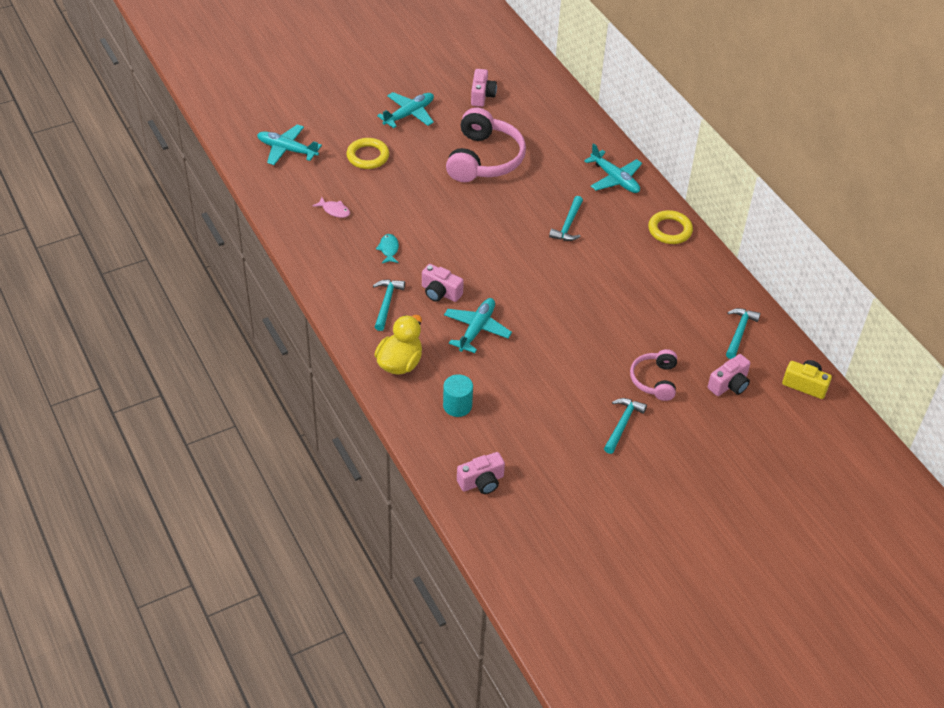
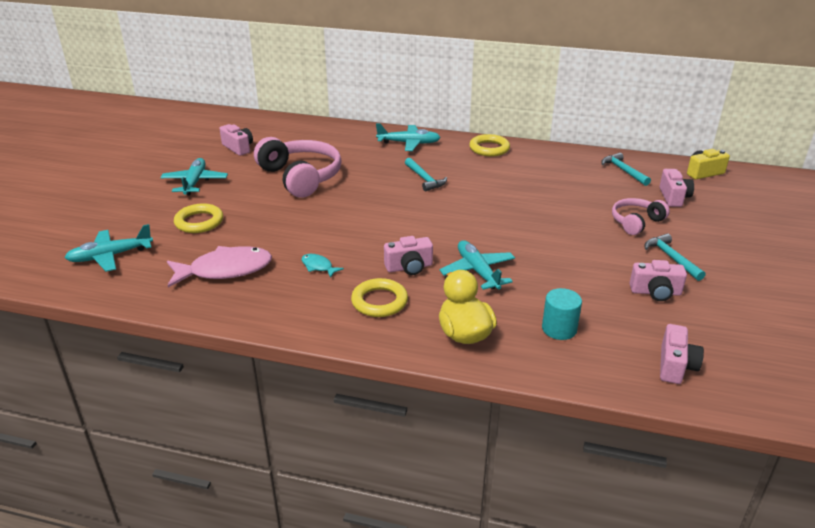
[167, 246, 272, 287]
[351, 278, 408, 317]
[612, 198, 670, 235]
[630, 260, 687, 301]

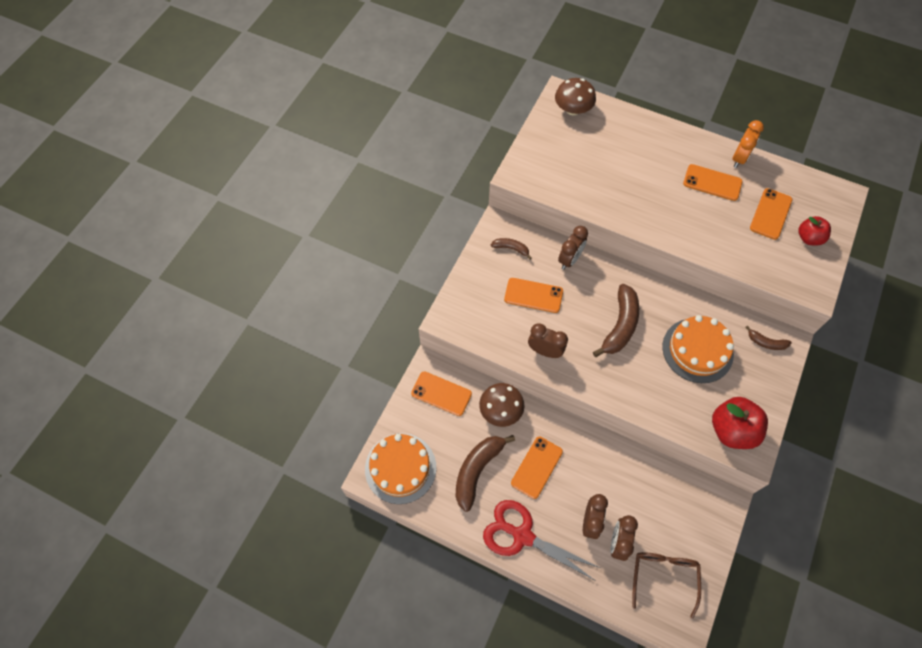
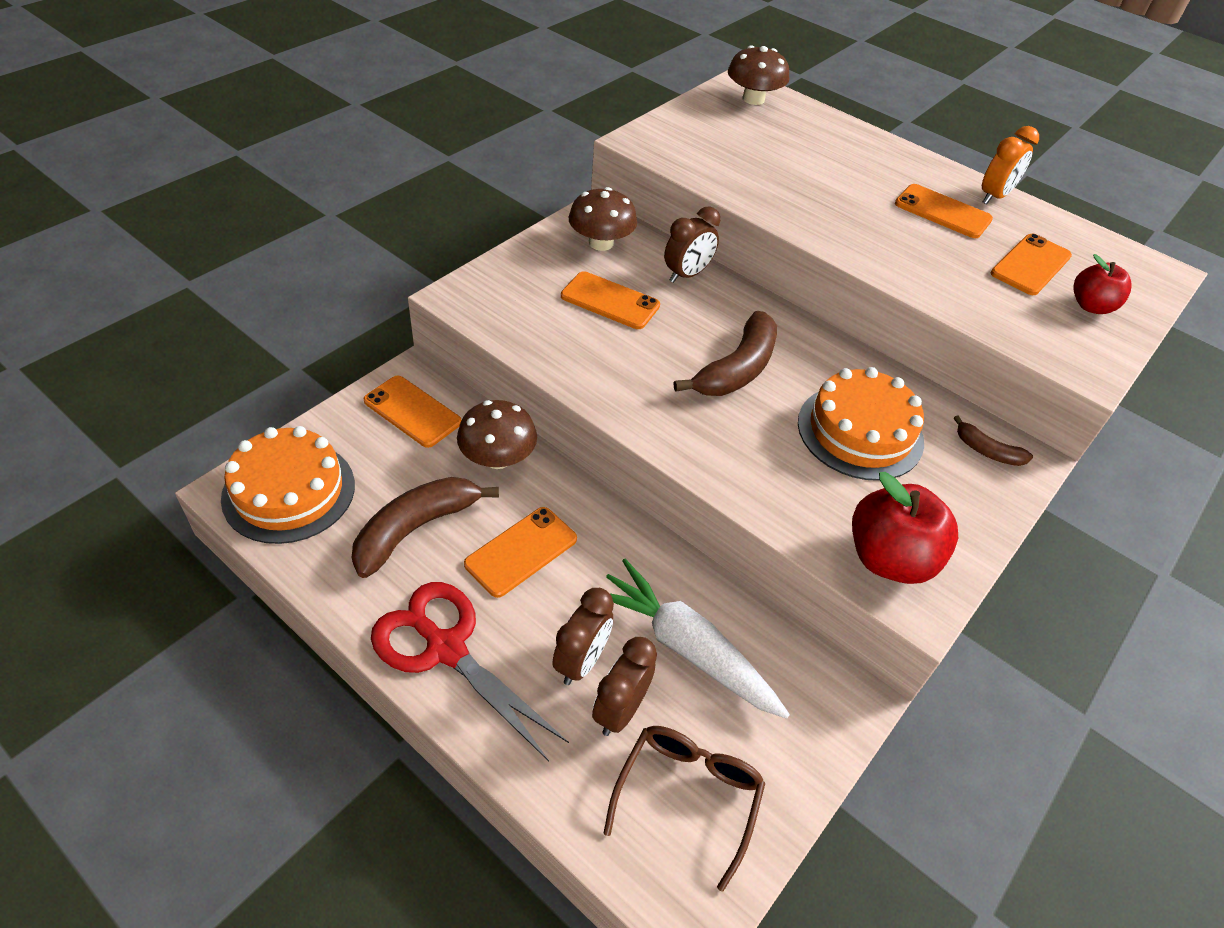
[569, 187, 637, 251]
[528, 323, 568, 358] (first image)
[606, 559, 790, 719]

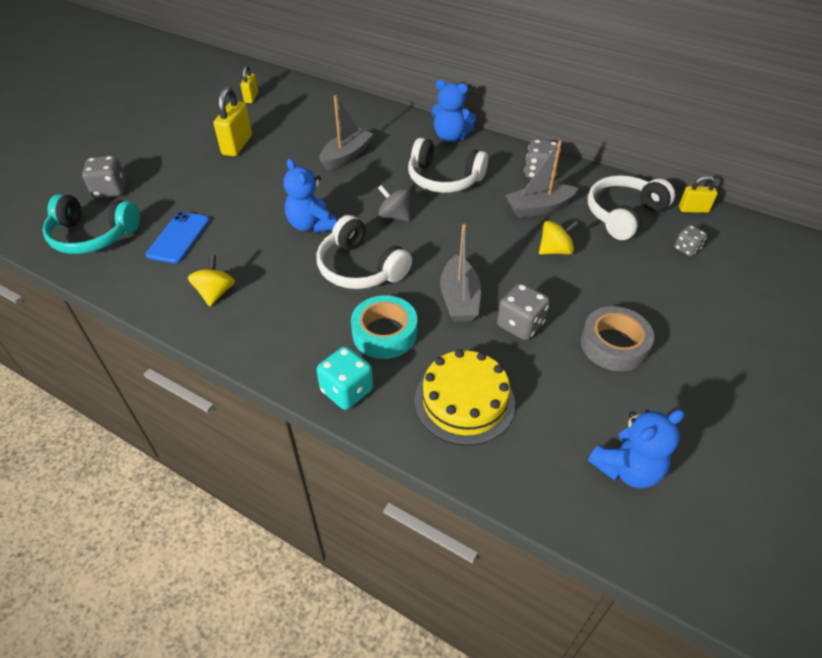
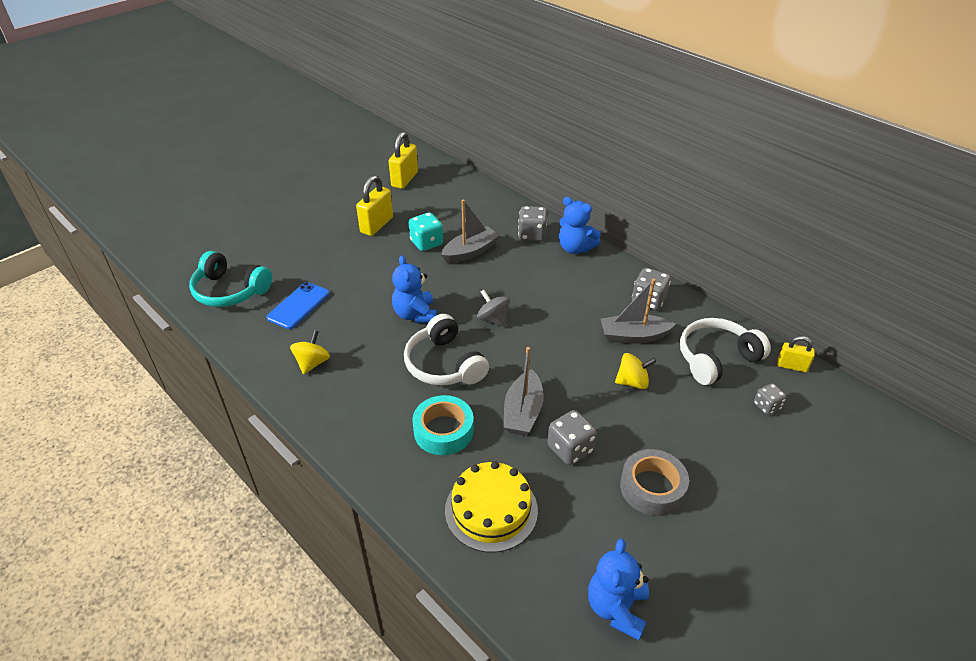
[389, 132, 418, 189]
[408, 138, 488, 193] (first image)
[518, 206, 547, 242]
[409, 212, 443, 251]
[588, 538, 649, 641]

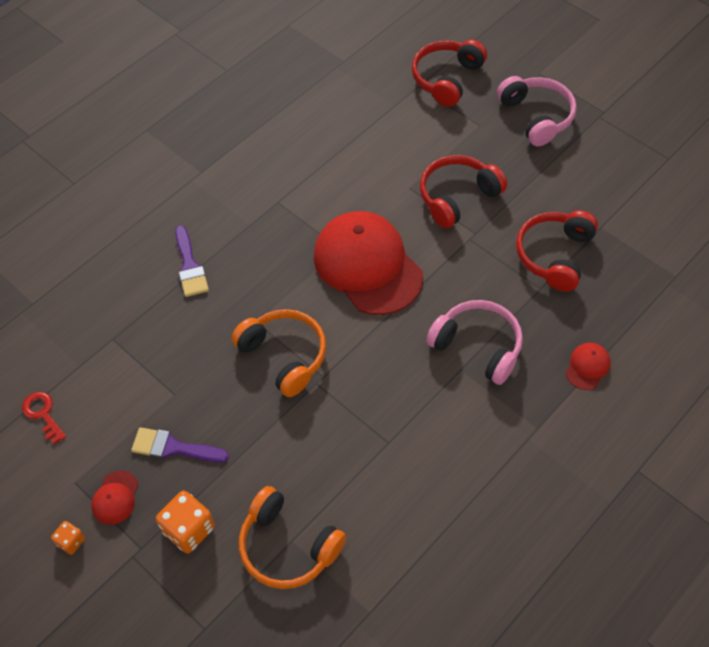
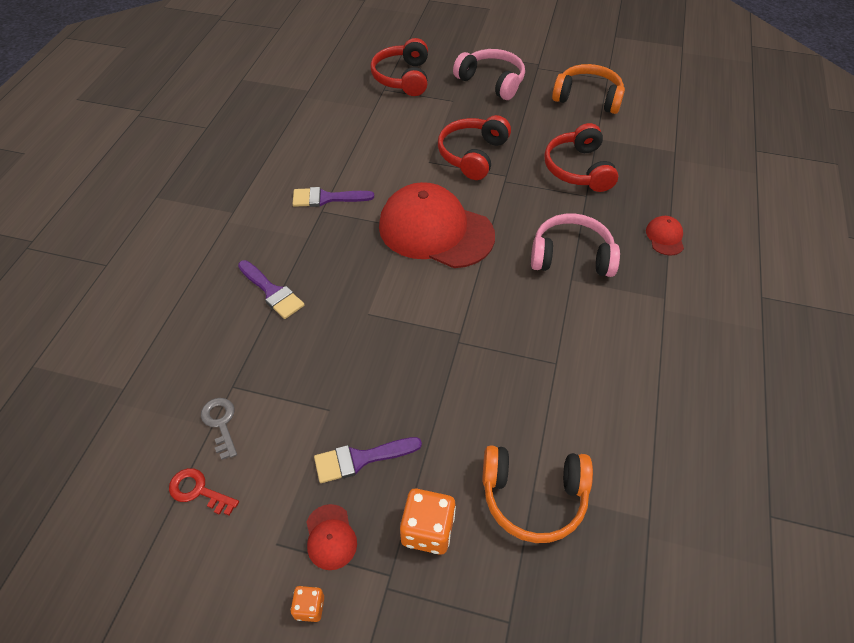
[552, 64, 625, 114]
[293, 187, 374, 207]
[201, 398, 237, 460]

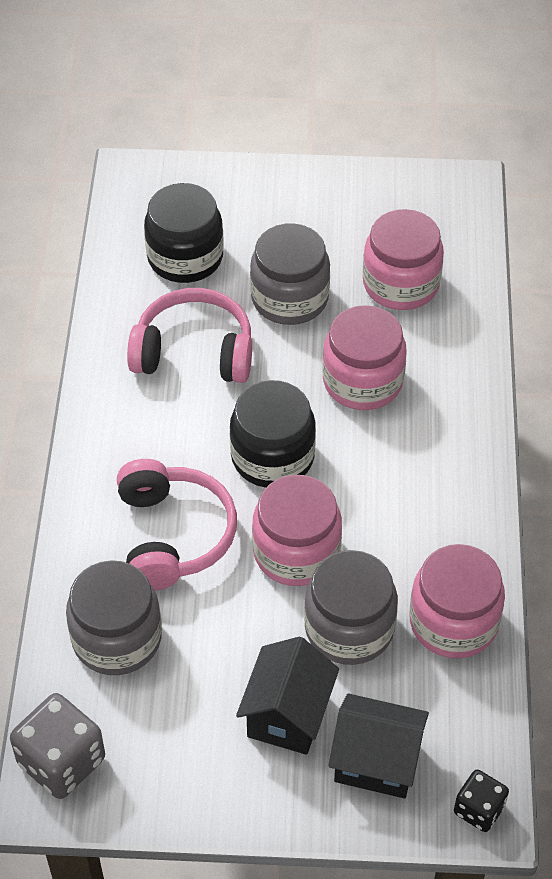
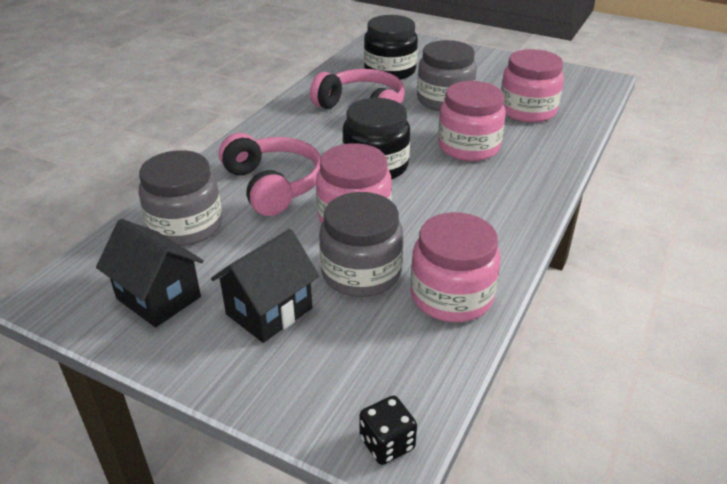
[219, 133, 321, 216]
[10, 693, 105, 799] (first image)
[96, 219, 204, 327]

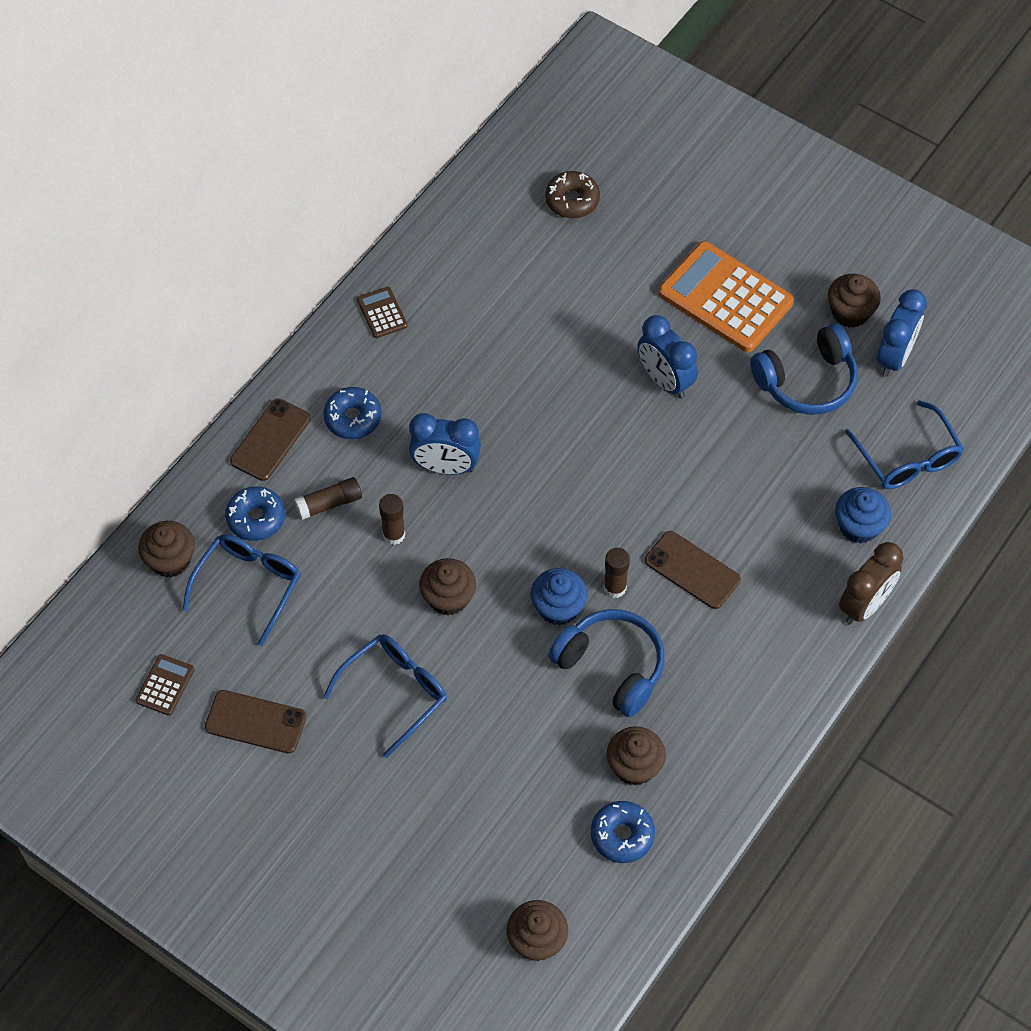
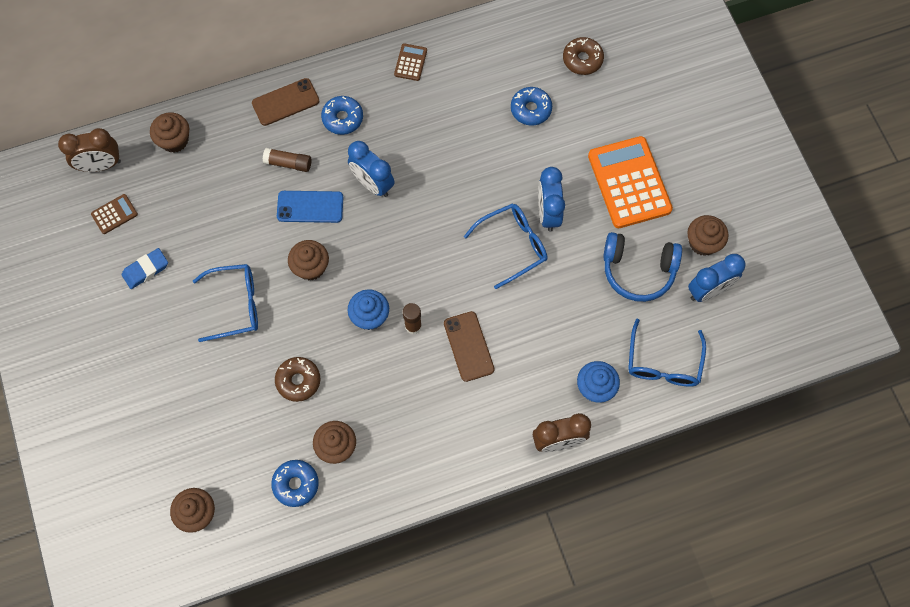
[511, 87, 552, 126]
[277, 191, 343, 223]
[464, 203, 547, 289]
[548, 609, 665, 717] (first image)
[122, 248, 168, 289]
[58, 128, 121, 172]
[275, 357, 321, 402]

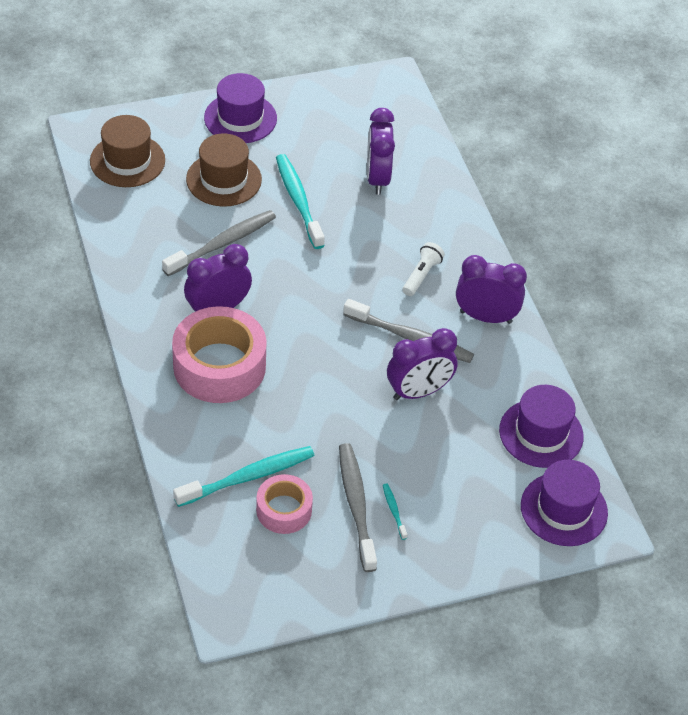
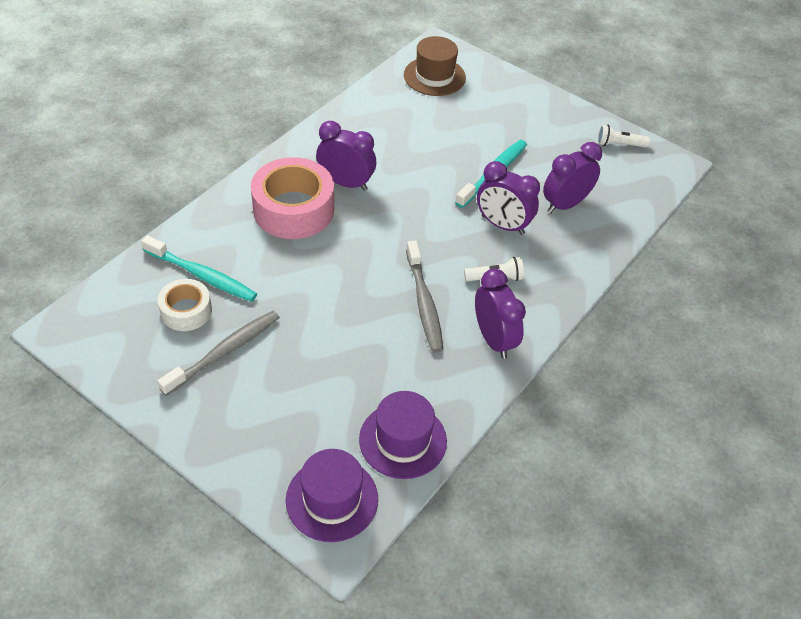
[204, 73, 277, 143] (first image)
[186, 134, 262, 206] (first image)
[162, 210, 276, 276] (first image)
[477, 161, 540, 235]
[158, 279, 212, 331]
[383, 483, 407, 540] (first image)
[597, 125, 650, 147]

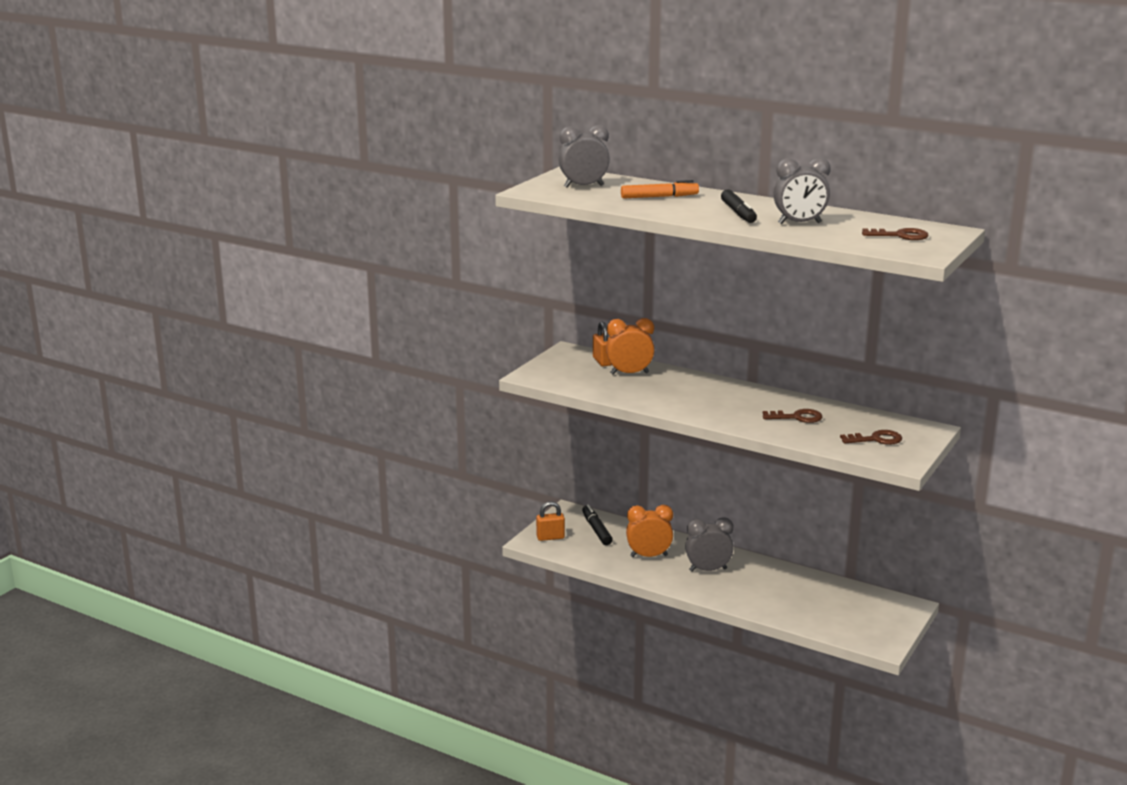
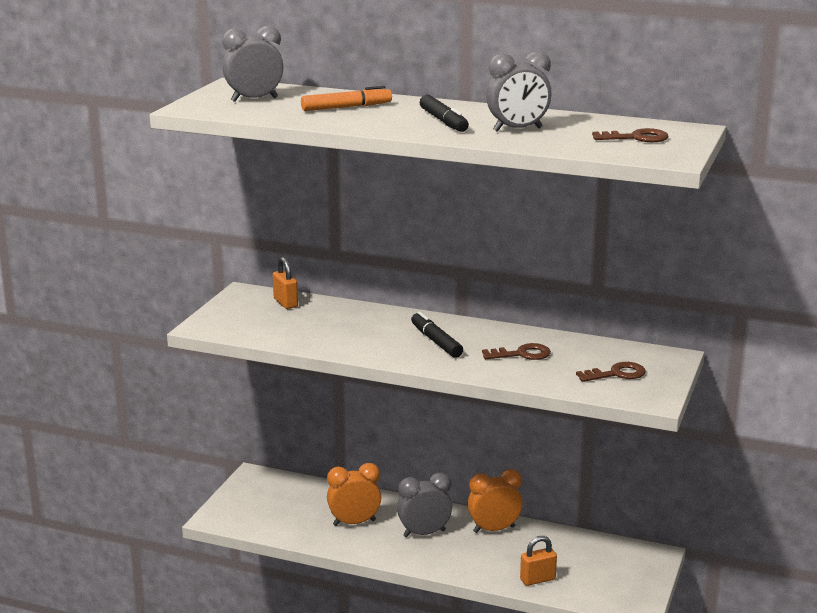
[468, 469, 523, 533]
[520, 536, 557, 586]
[411, 311, 463, 358]

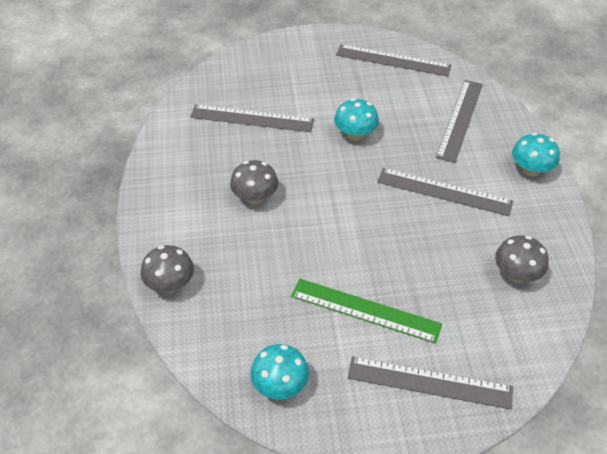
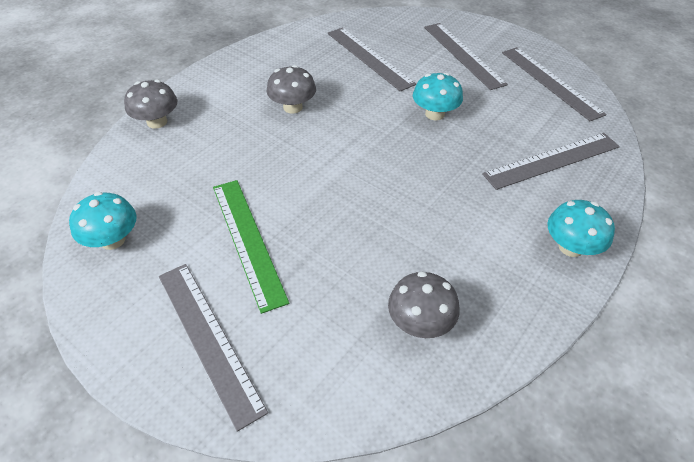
[424, 23, 508, 90]

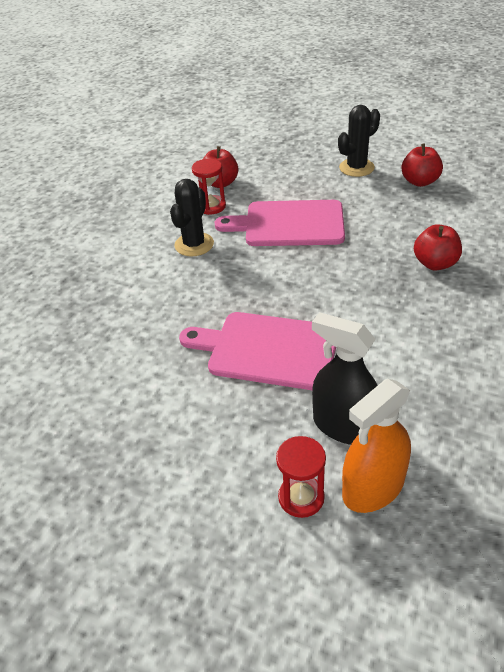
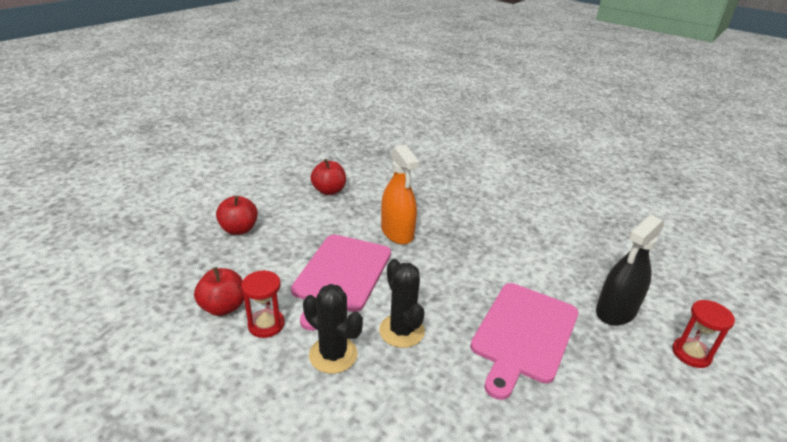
[379, 259, 425, 348]
[216, 196, 258, 235]
[381, 144, 419, 245]

